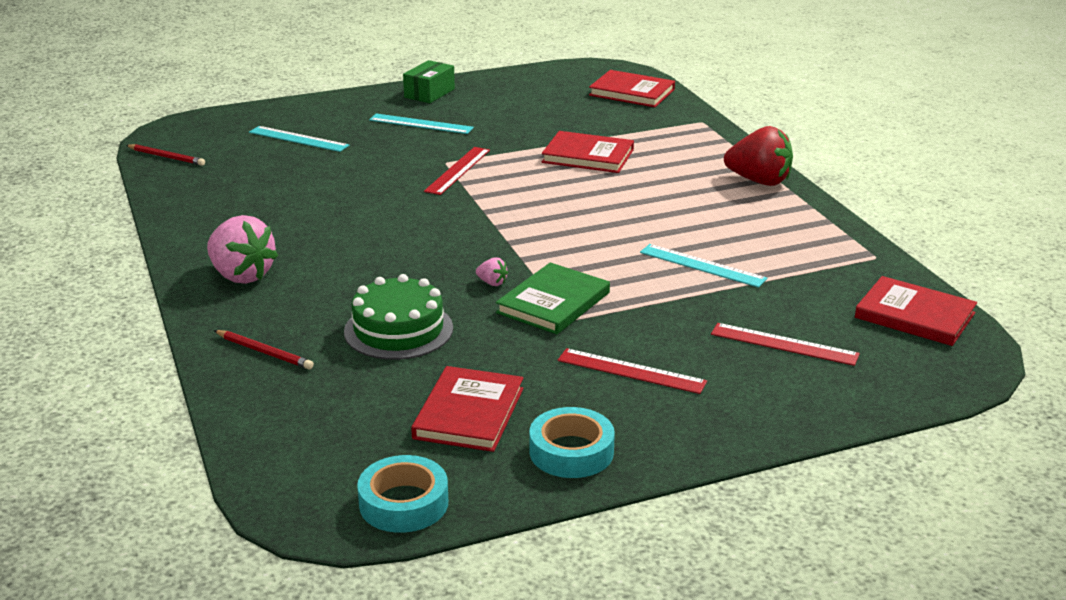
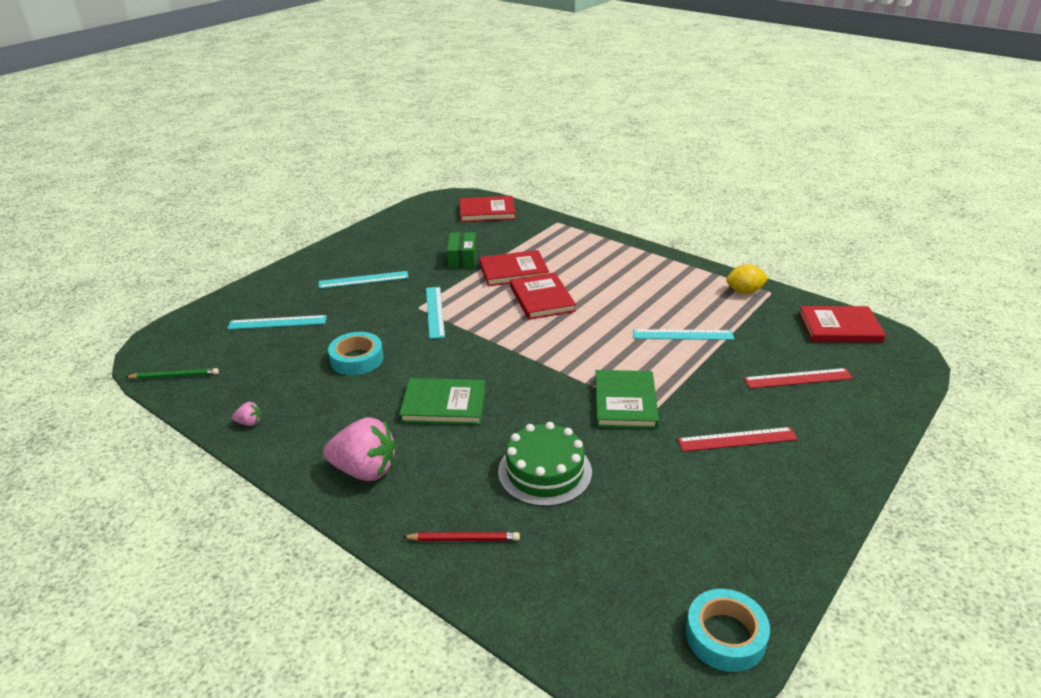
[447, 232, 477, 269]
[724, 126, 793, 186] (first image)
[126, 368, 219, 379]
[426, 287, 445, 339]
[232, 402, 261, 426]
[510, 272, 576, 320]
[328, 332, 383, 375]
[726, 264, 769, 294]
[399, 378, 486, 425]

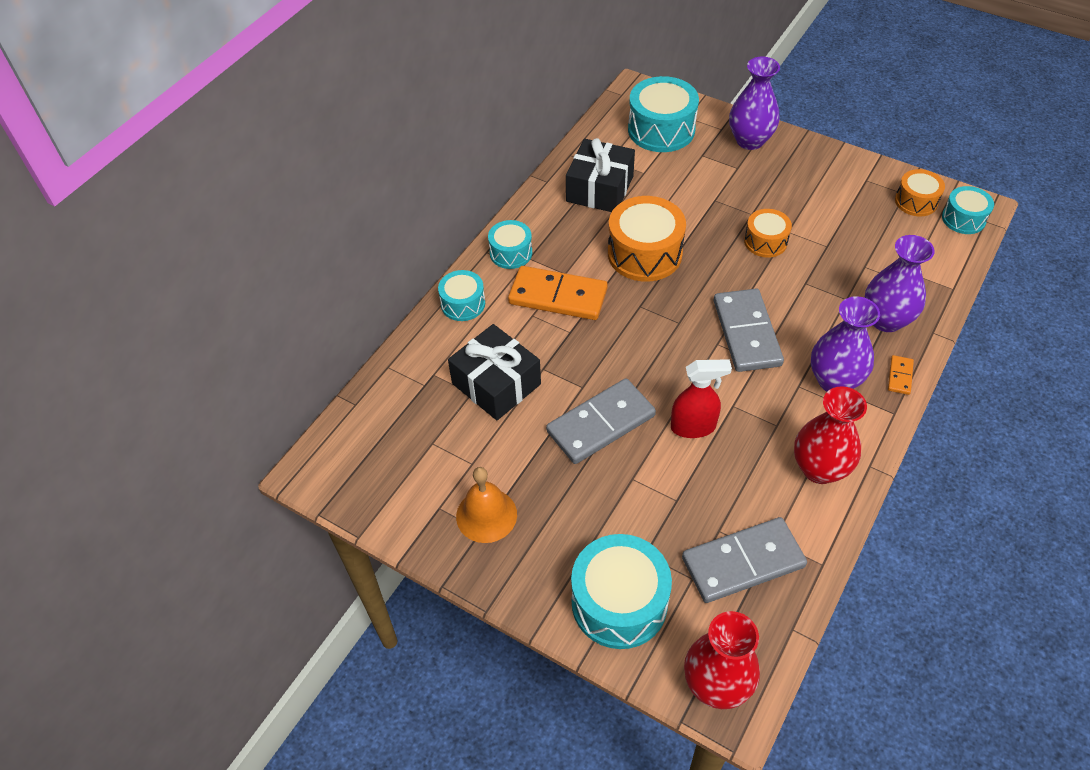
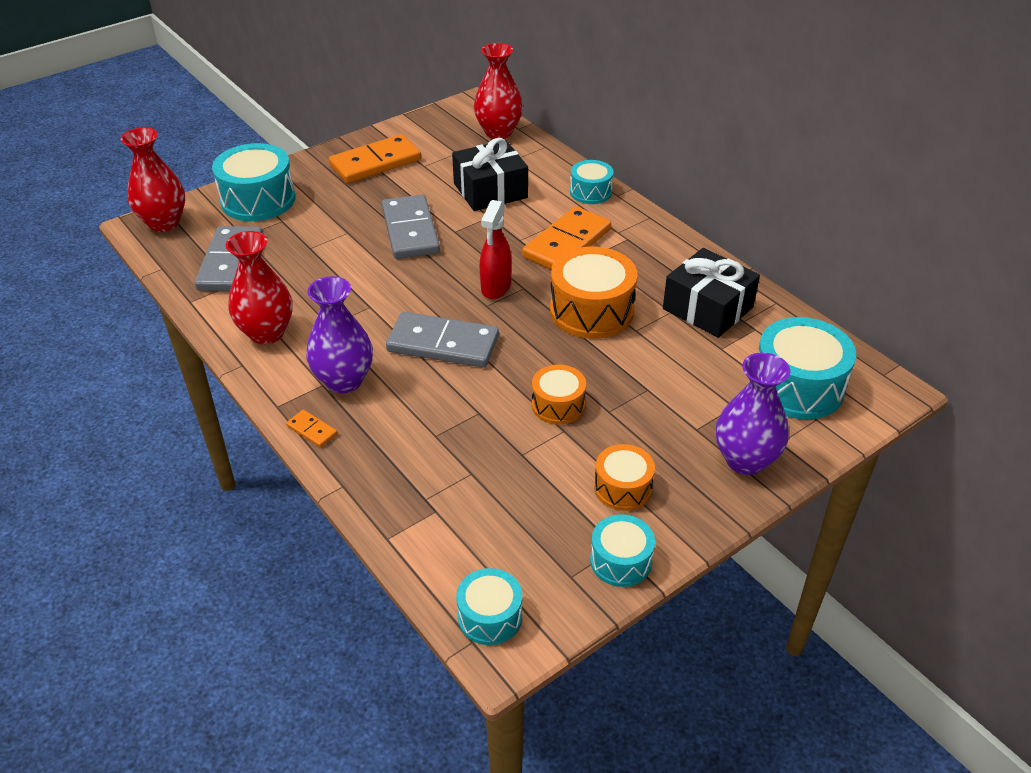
[594, 444, 655, 511]
[590, 514, 655, 587]
[865, 235, 935, 332] (first image)
[480, 200, 512, 299]
[329, 134, 421, 183]
[474, 43, 523, 139]

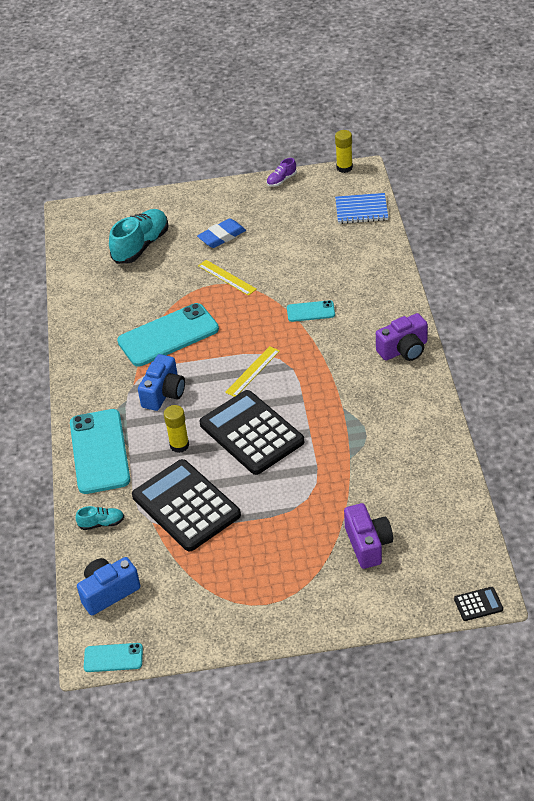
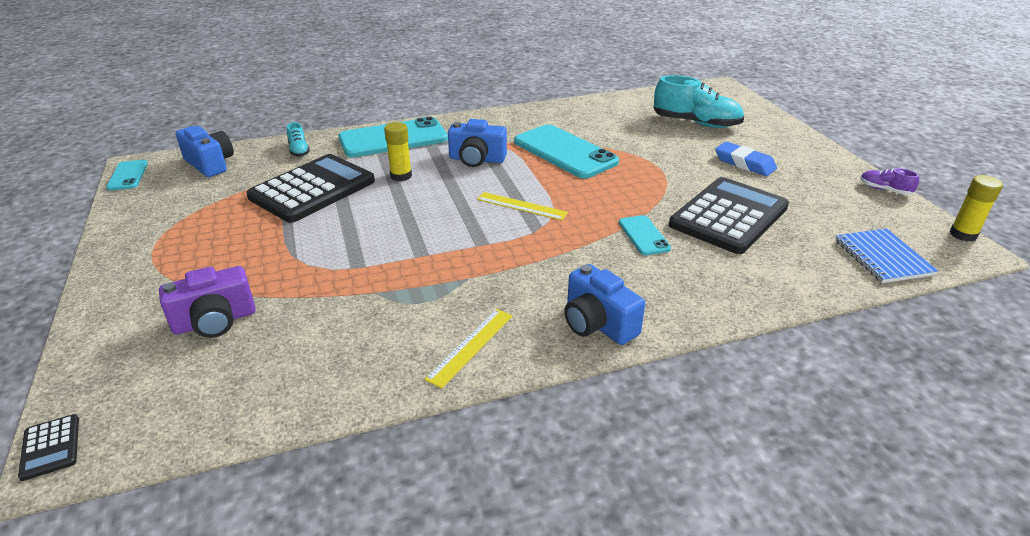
[424, 309, 513, 388]
[564, 264, 645, 345]
[669, 177, 789, 254]

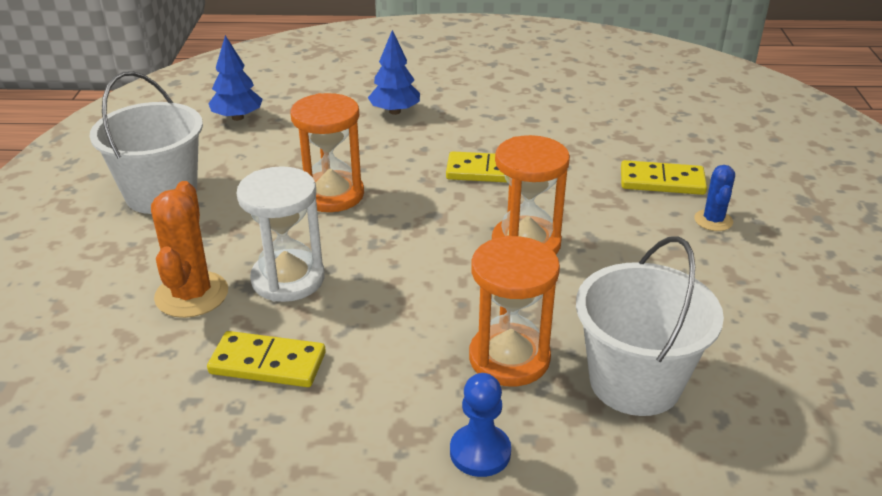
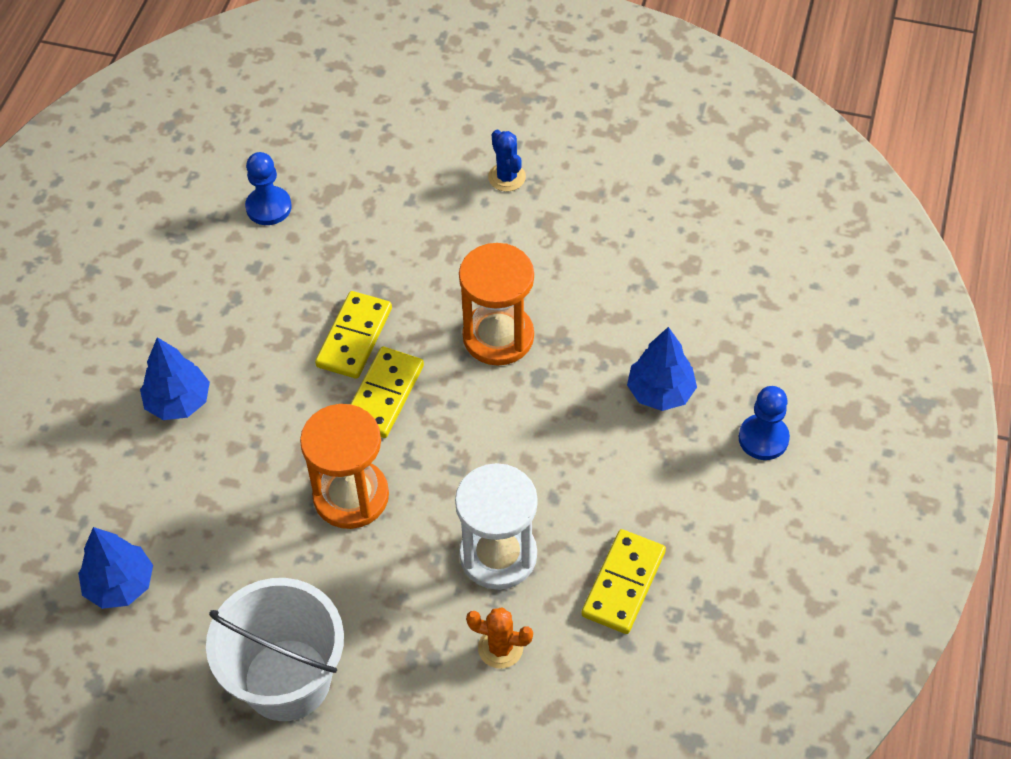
[351, 347, 424, 438]
[488, 130, 526, 192]
[466, 607, 533, 669]
[627, 327, 697, 411]
[576, 236, 724, 416] (first image)
[245, 152, 291, 225]

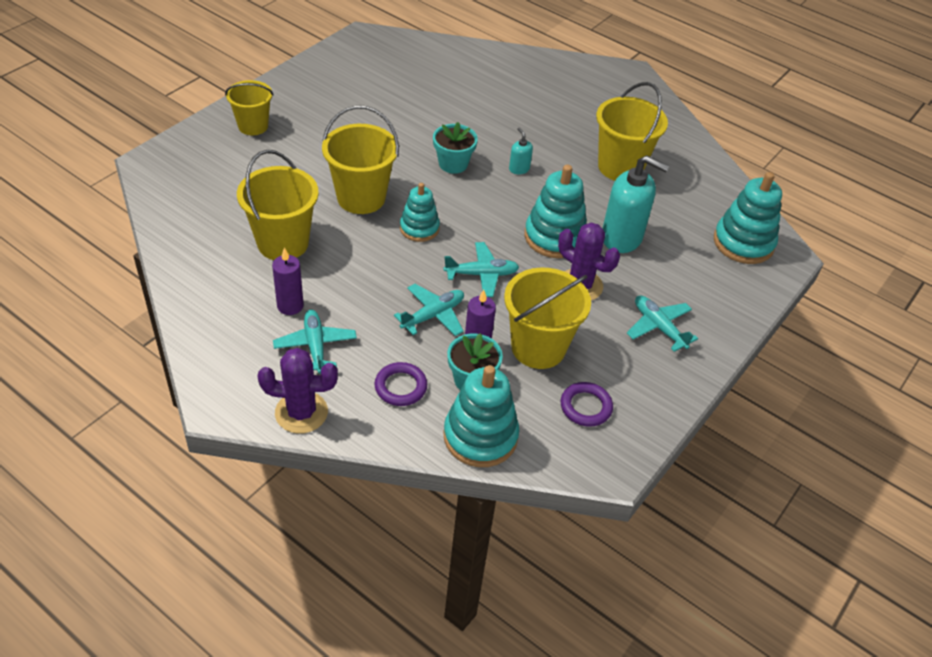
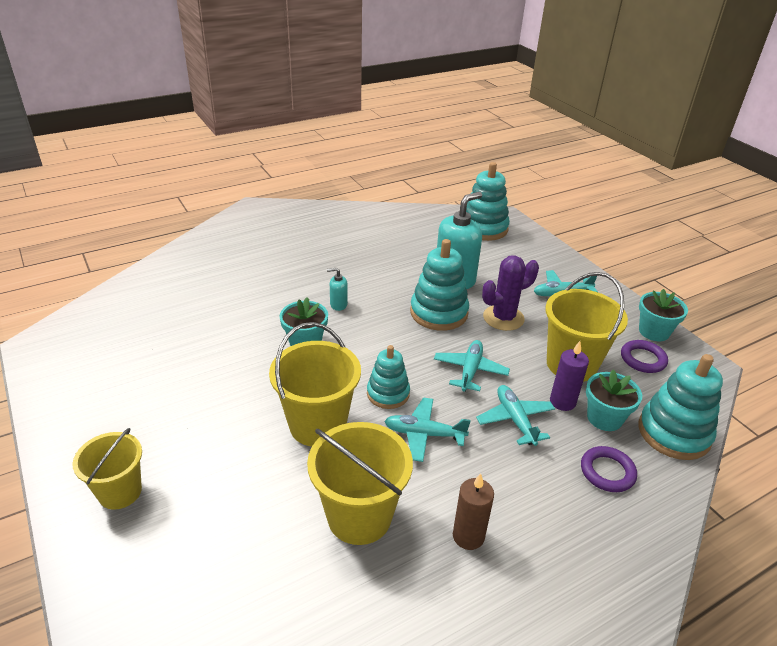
[596, 82, 668, 181] (first image)
[453, 473, 494, 550]
[384, 397, 471, 462]
[257, 348, 338, 434] (first image)
[639, 289, 688, 341]

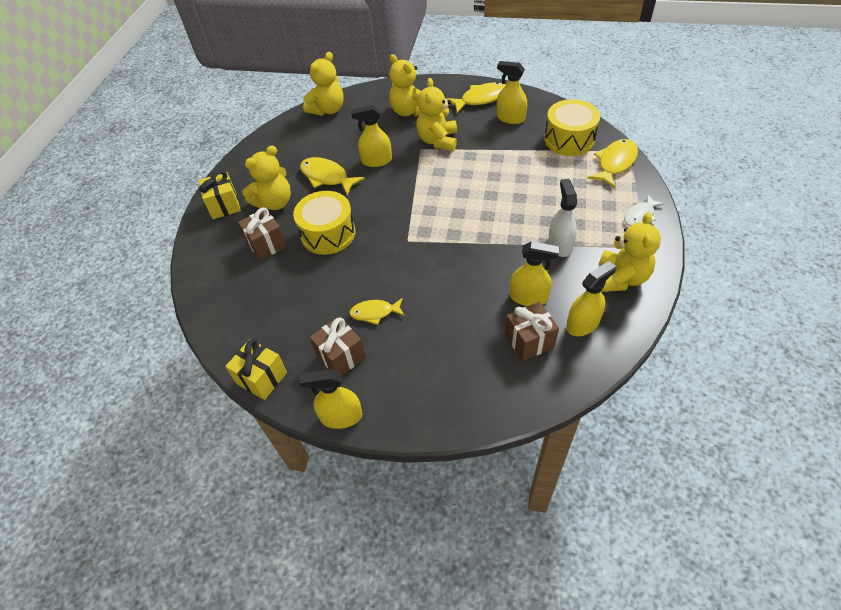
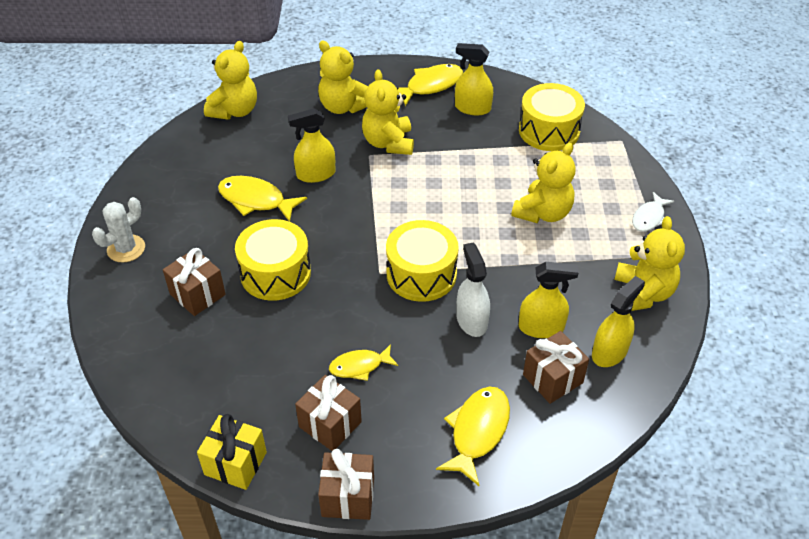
[436, 387, 510, 486]
[511, 143, 575, 223]
[92, 197, 145, 263]
[456, 242, 490, 337]
[318, 449, 374, 520]
[386, 220, 459, 302]

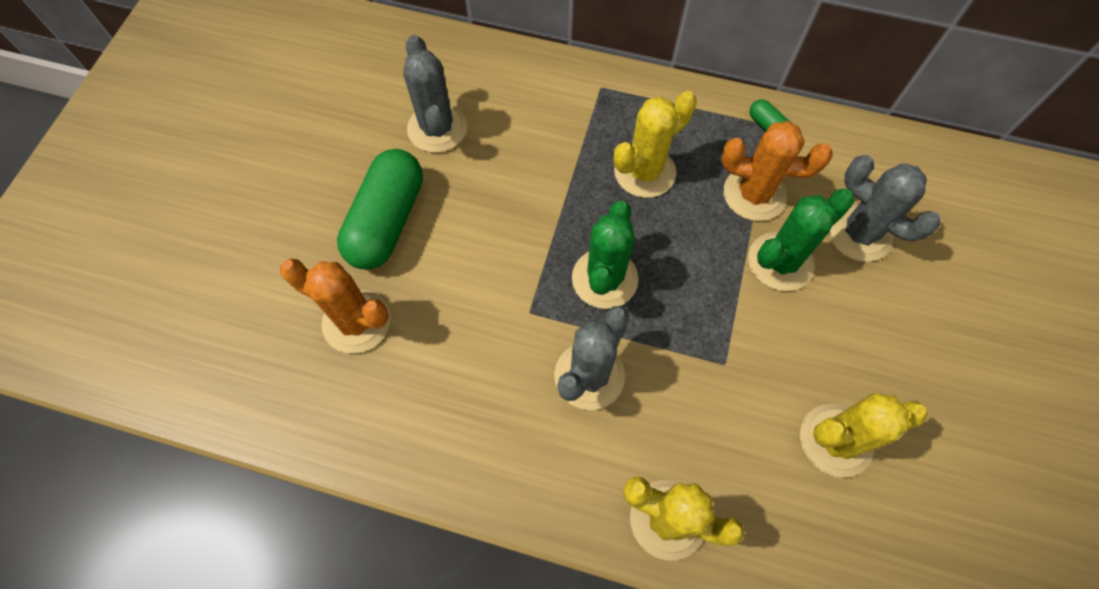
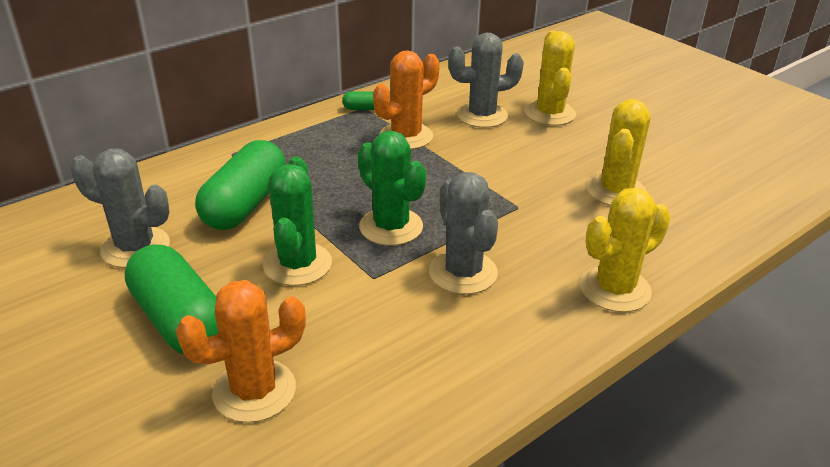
[525, 30, 576, 126]
[263, 156, 332, 286]
[195, 140, 286, 230]

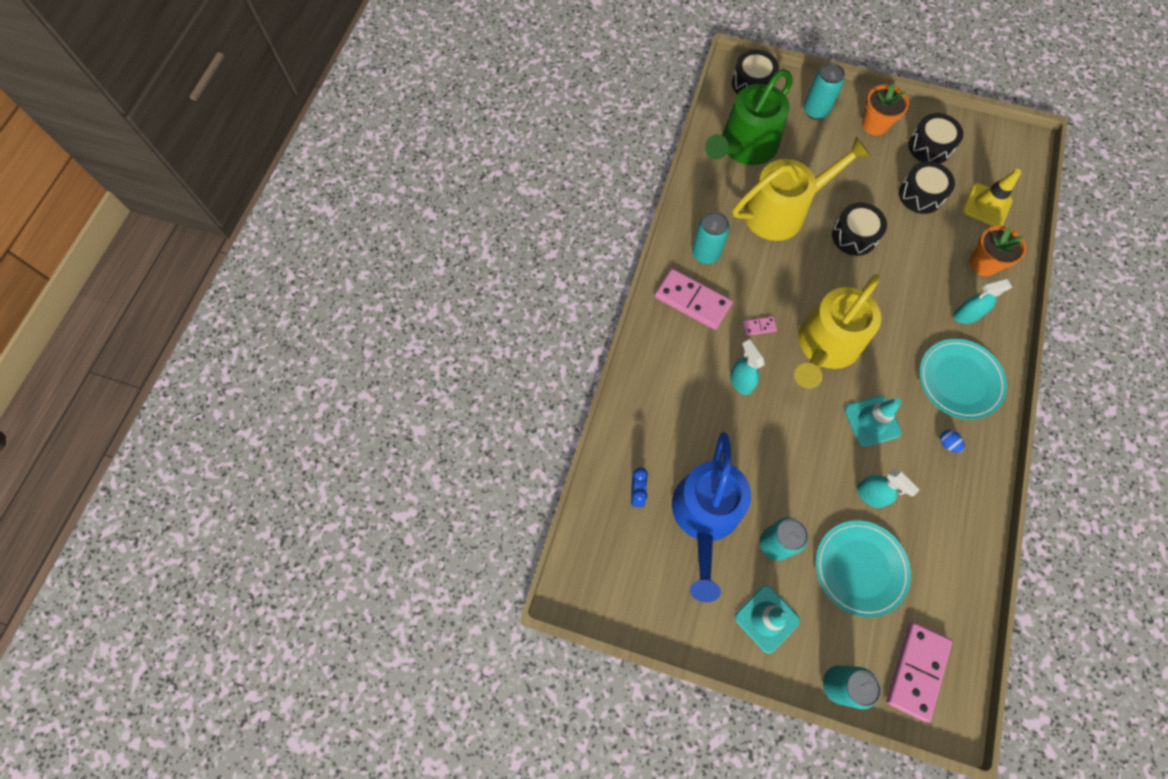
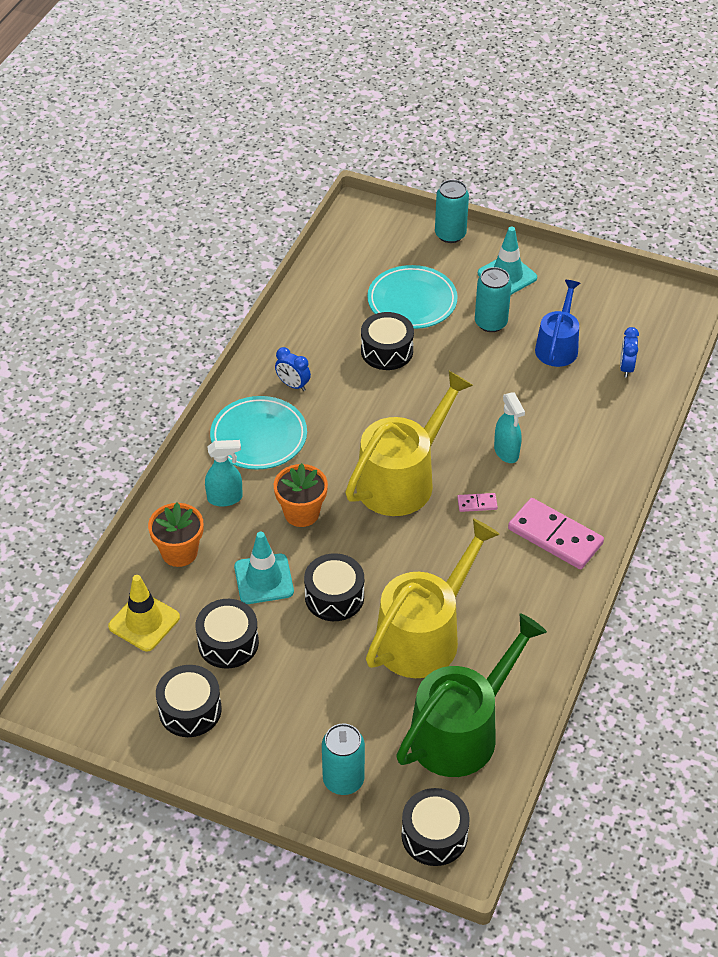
[274, 463, 328, 527]
[366, 518, 500, 678]
[692, 211, 730, 264] (first image)
[234, 532, 294, 604]
[275, 347, 311, 391]
[535, 280, 580, 367]
[361, 312, 414, 370]
[886, 622, 952, 723] (first image)

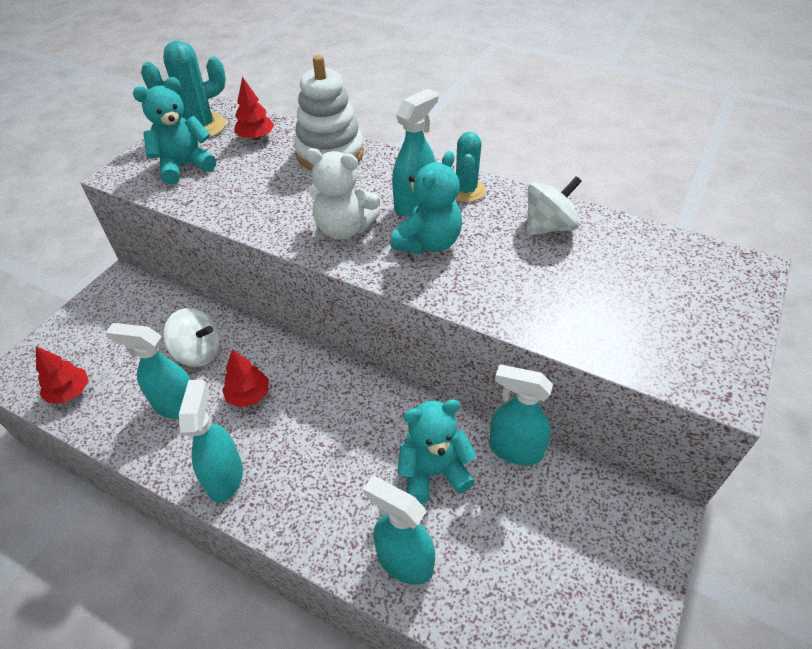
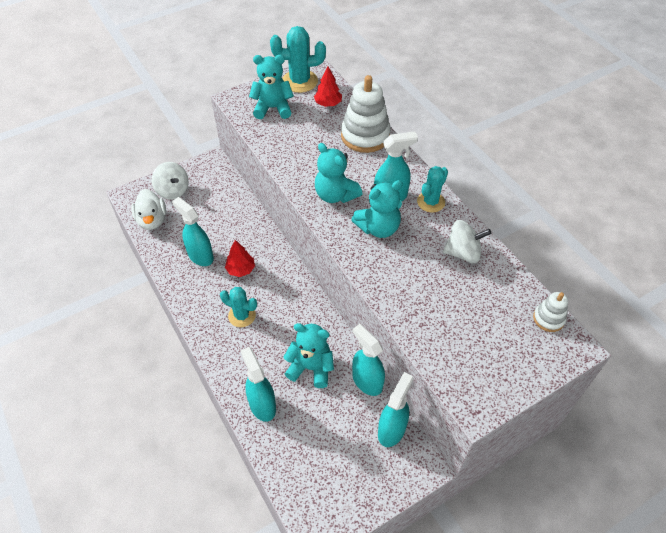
[315, 143, 362, 203]
[152, 162, 189, 200]
[131, 189, 166, 230]
[378, 372, 413, 447]
[220, 287, 257, 327]
[533, 292, 568, 332]

